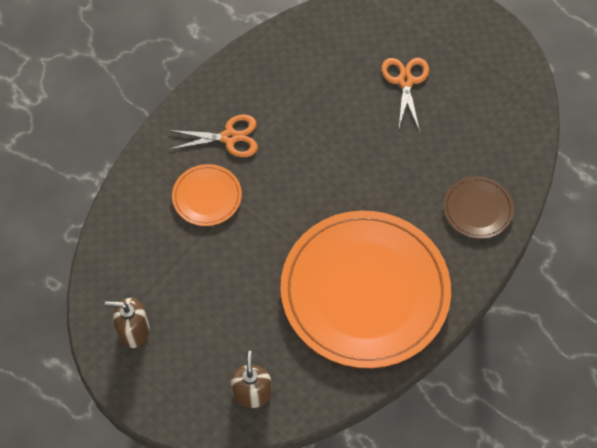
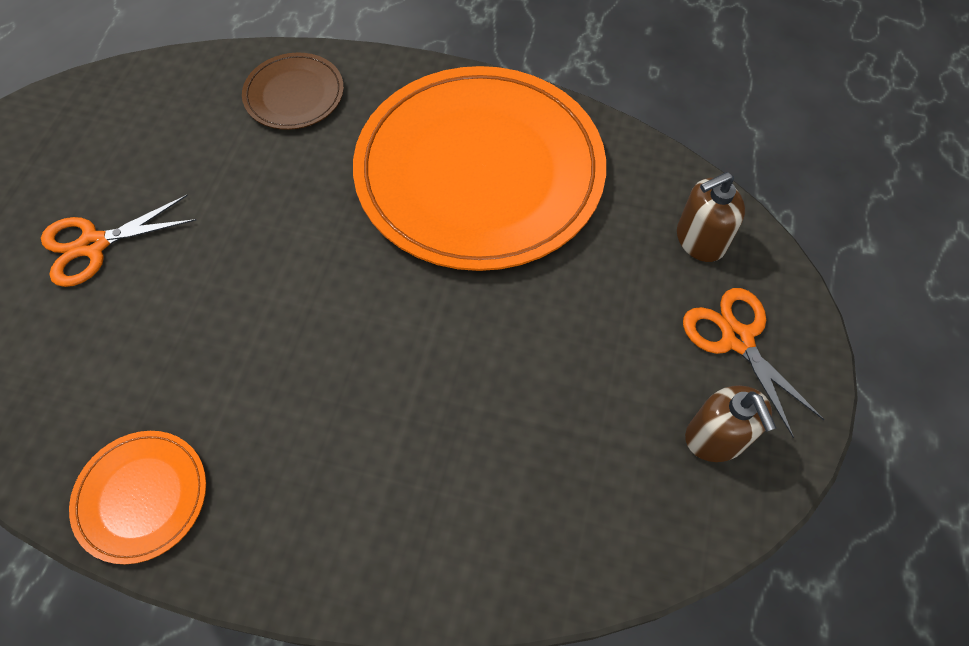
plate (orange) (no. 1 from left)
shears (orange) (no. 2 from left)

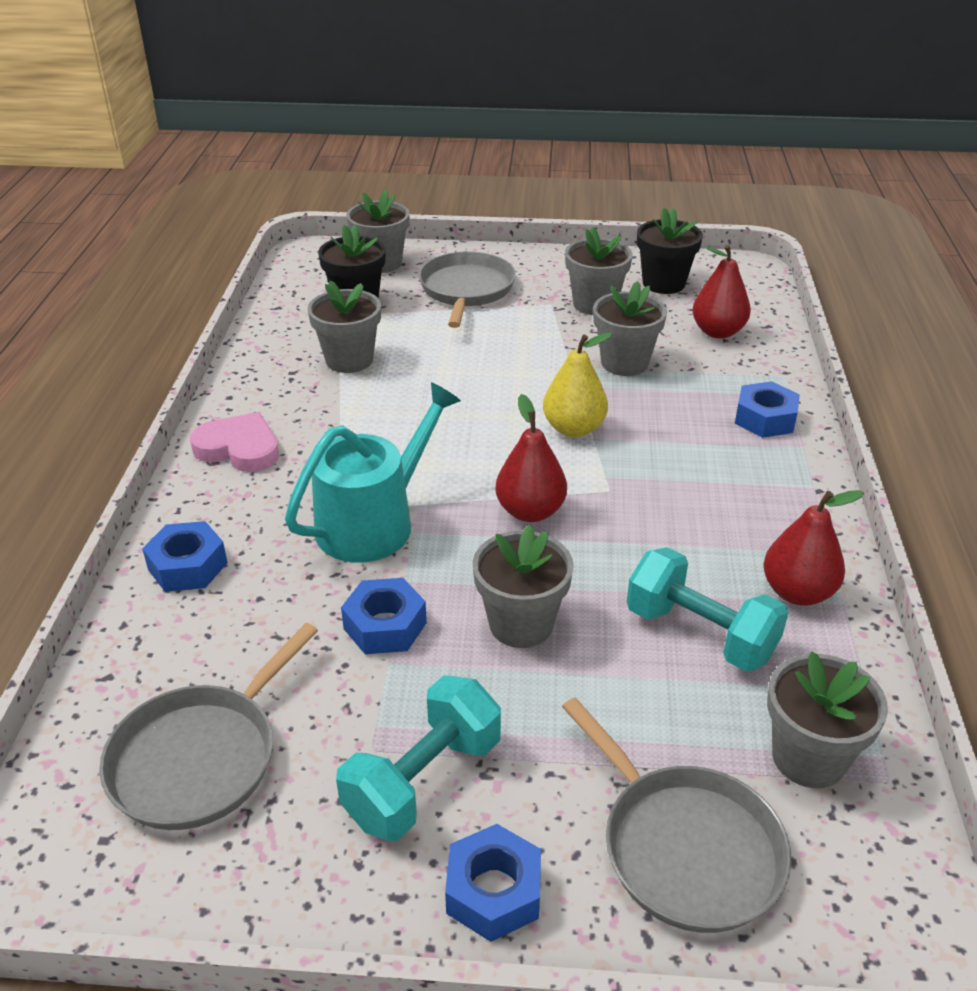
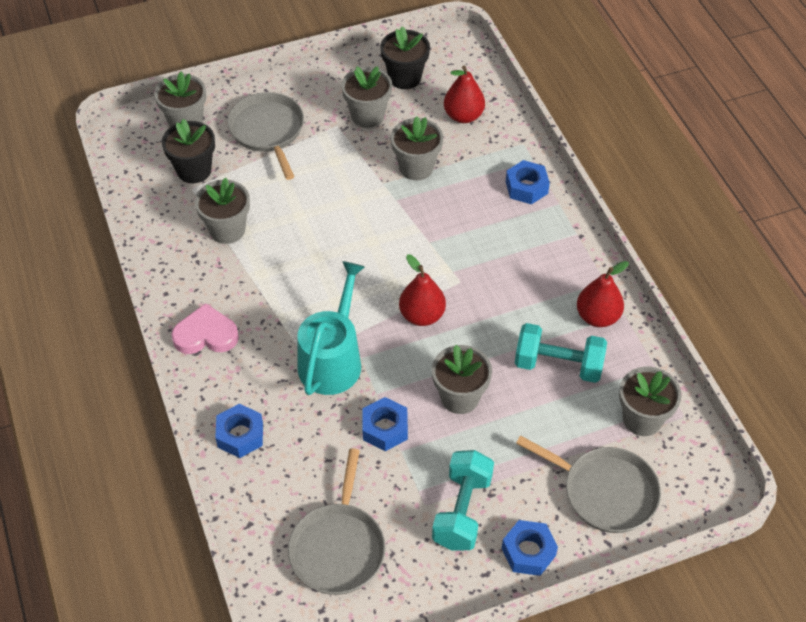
pear (golden)

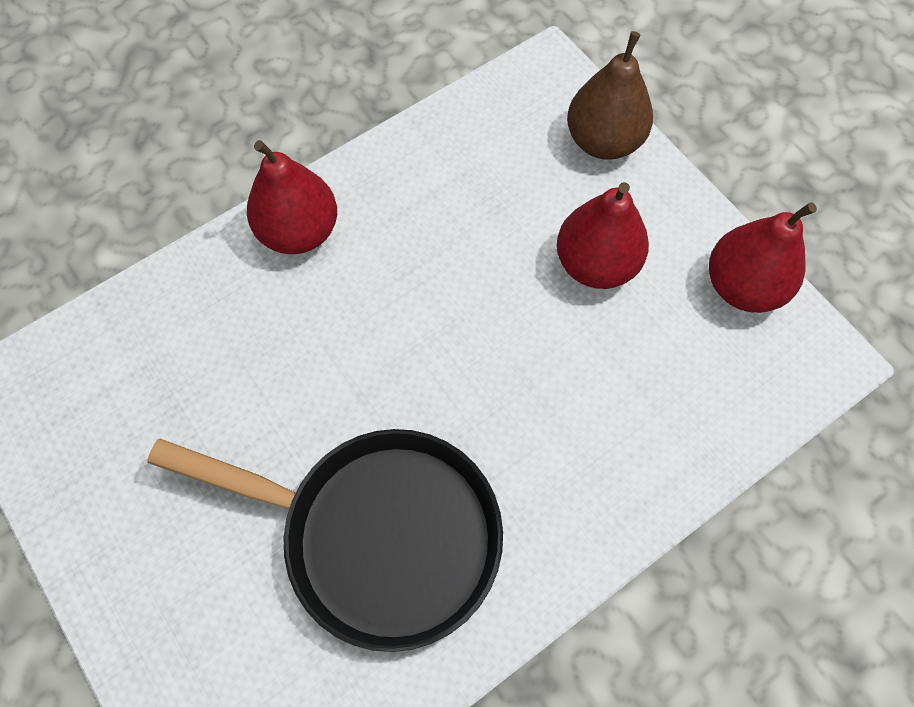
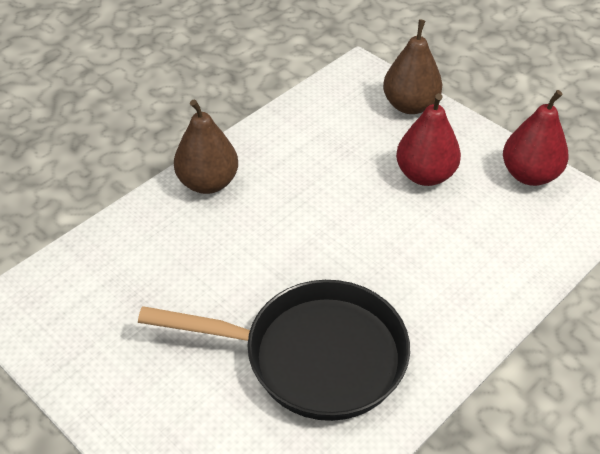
pear (dark brown) (no. 1 from left)

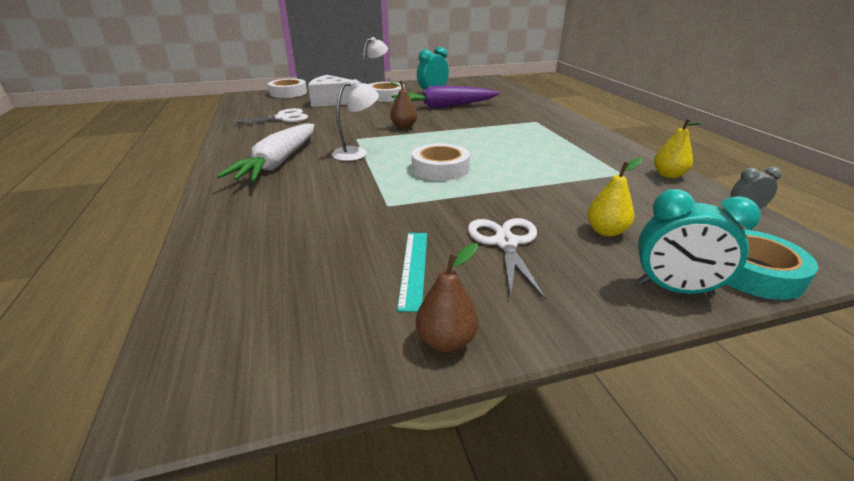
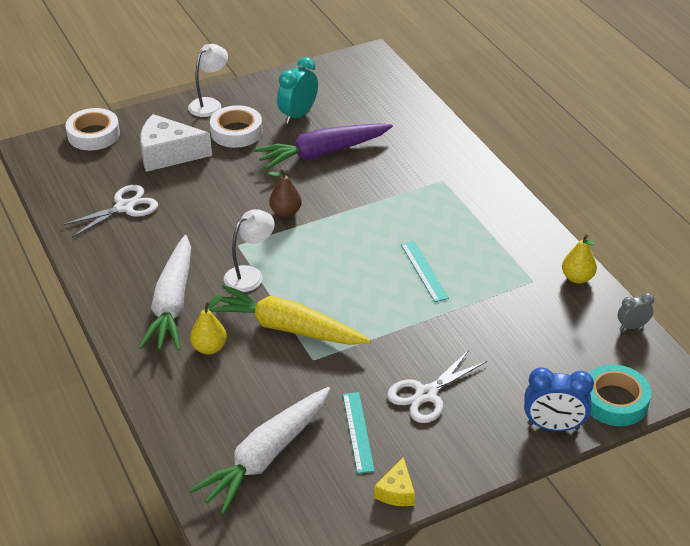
toy carrot (white) (no. 2 from left)
pear (golden) (no. 1 from left)
toy carrot (golden)
cheese (golden)
shears (white) (no. 2 from left)
ruler (teal) (no. 2 from left)
bedside clock (royal blue)
roll of tape (white) (no. 3 from left in the first image)

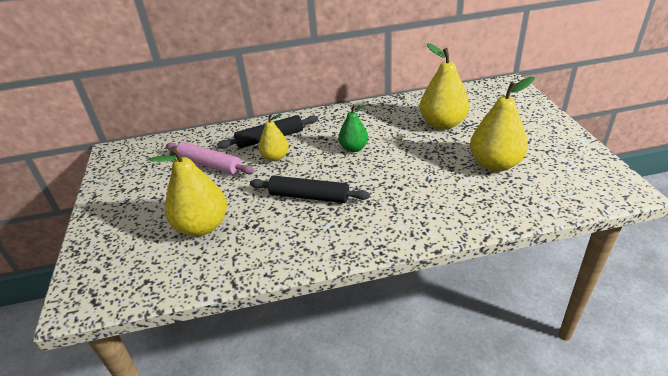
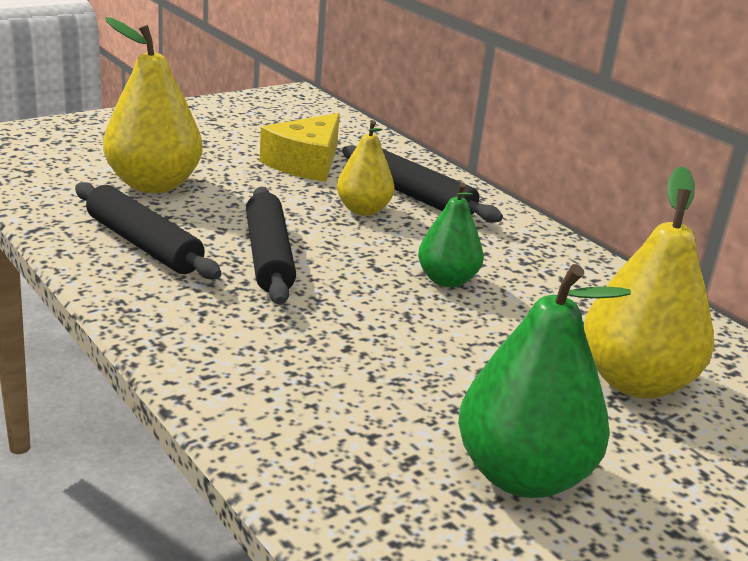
rolling pin (black) (no. 1 from left)
cheese (golden)
pear (green) (no. 2 from left)

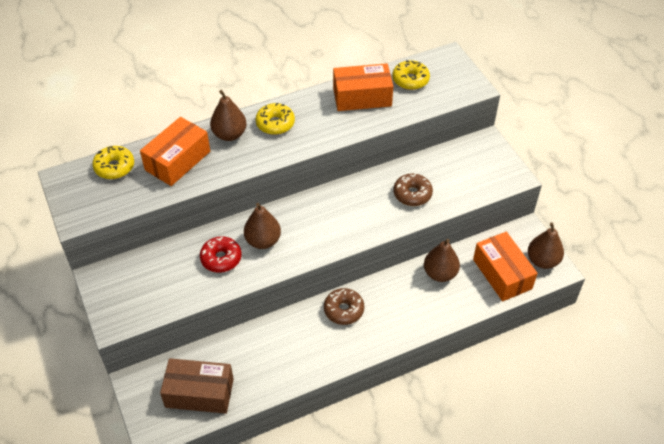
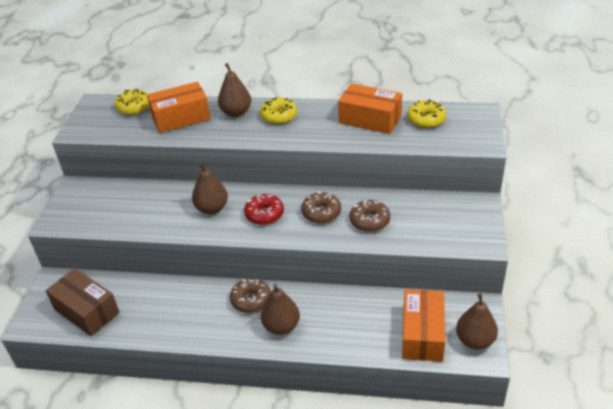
doughnut (crimson)
pear (dark brown) (no. 3 from left)
doughnut (dark brown) (no. 2 from left)

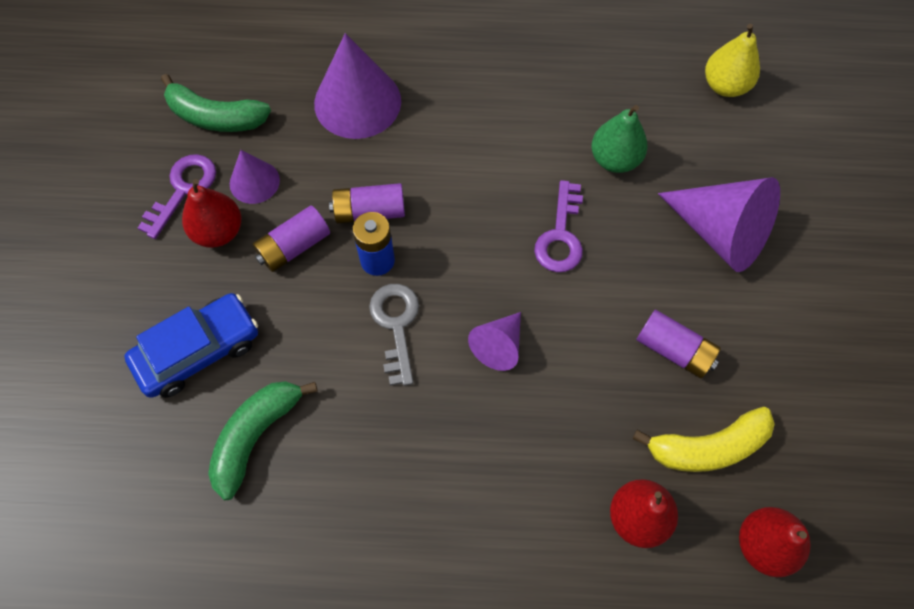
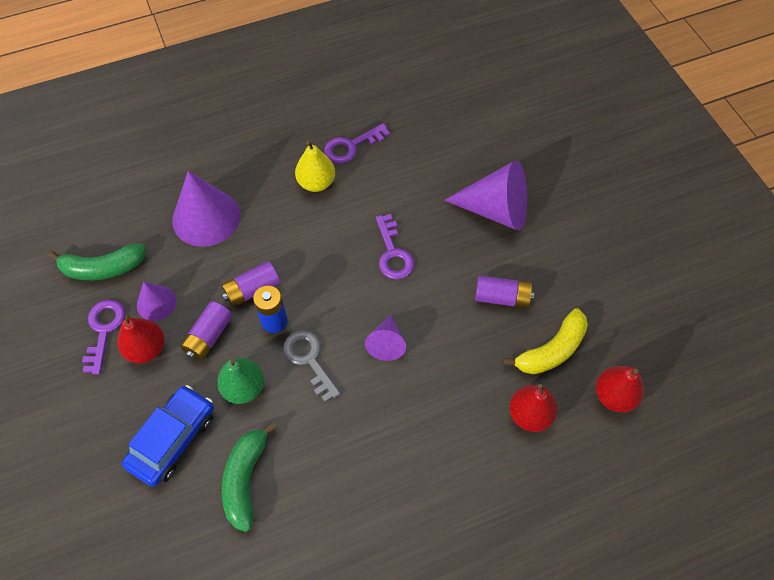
pear (green)
pear (golden)
latchkey (violet) (no. 2 from left)

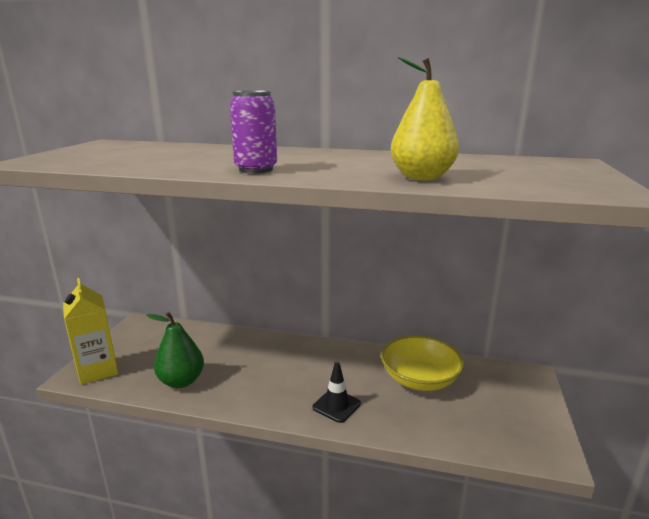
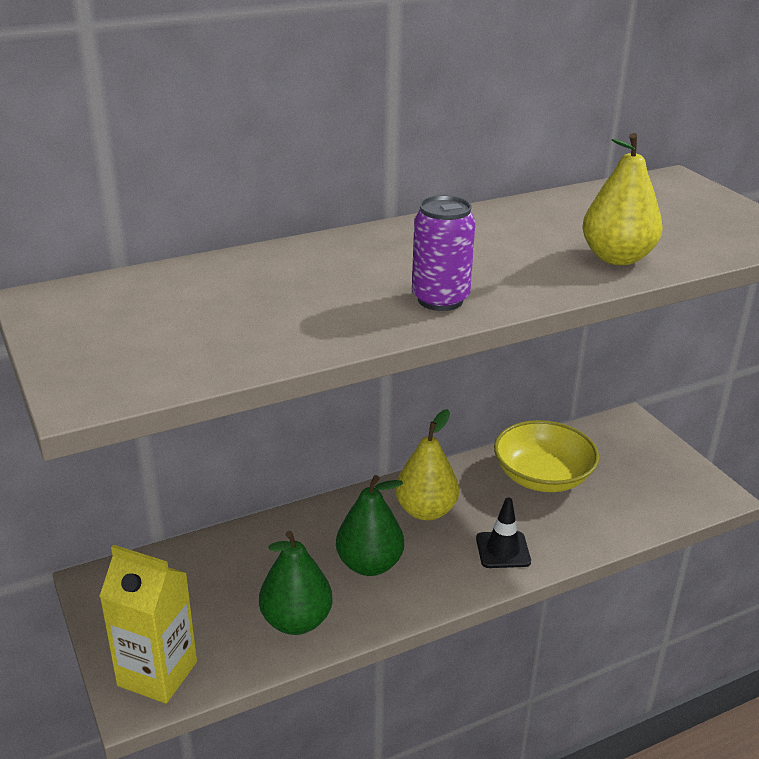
pear (green) (no. 2 from left)
pear (golden) (no. 1 from left)

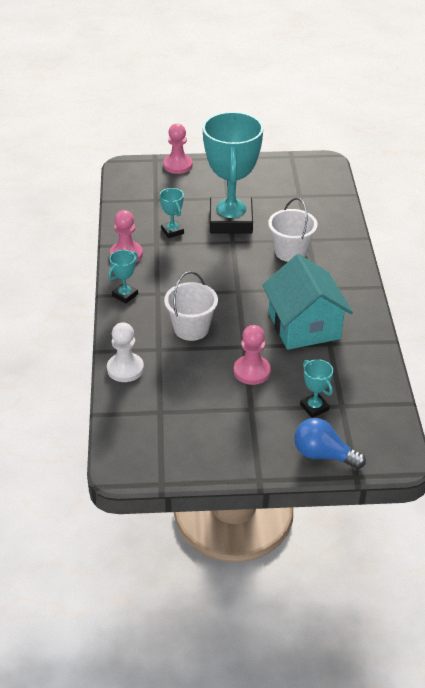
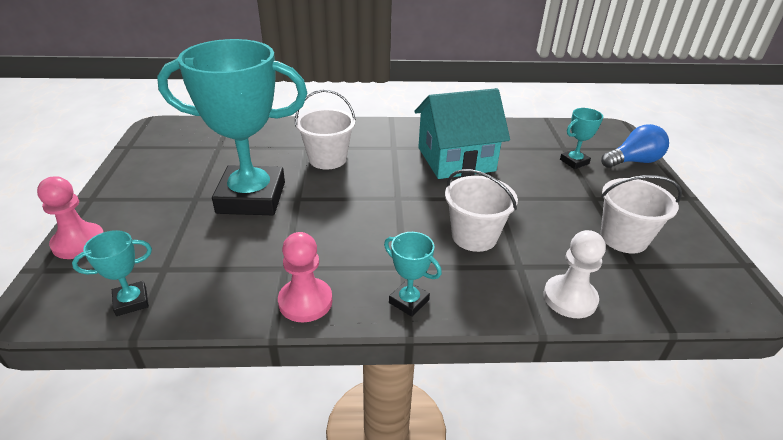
prize cup (teal) (no. 1 from left)
pail (white) (no. 3 from left)
light bulb (royal blue)
chess pawn (rose-pink) (no. 3 from left in the first image)

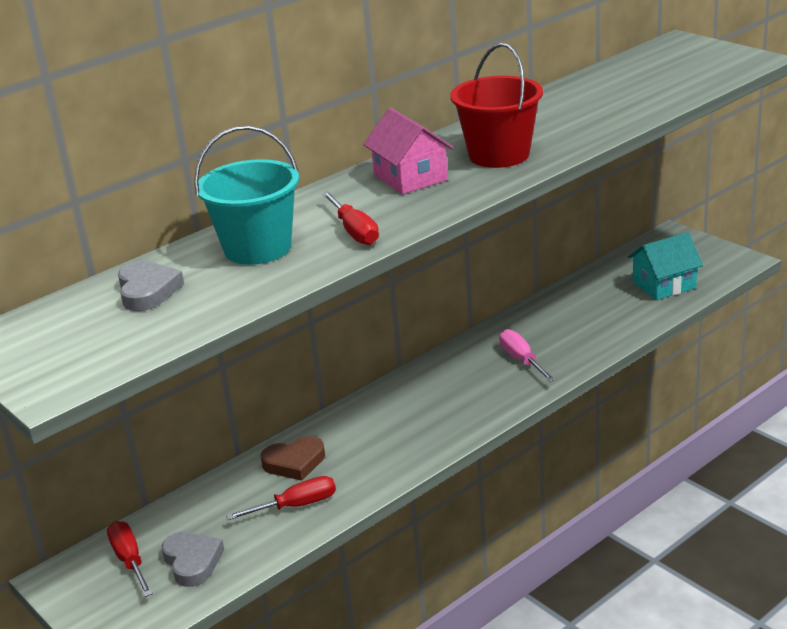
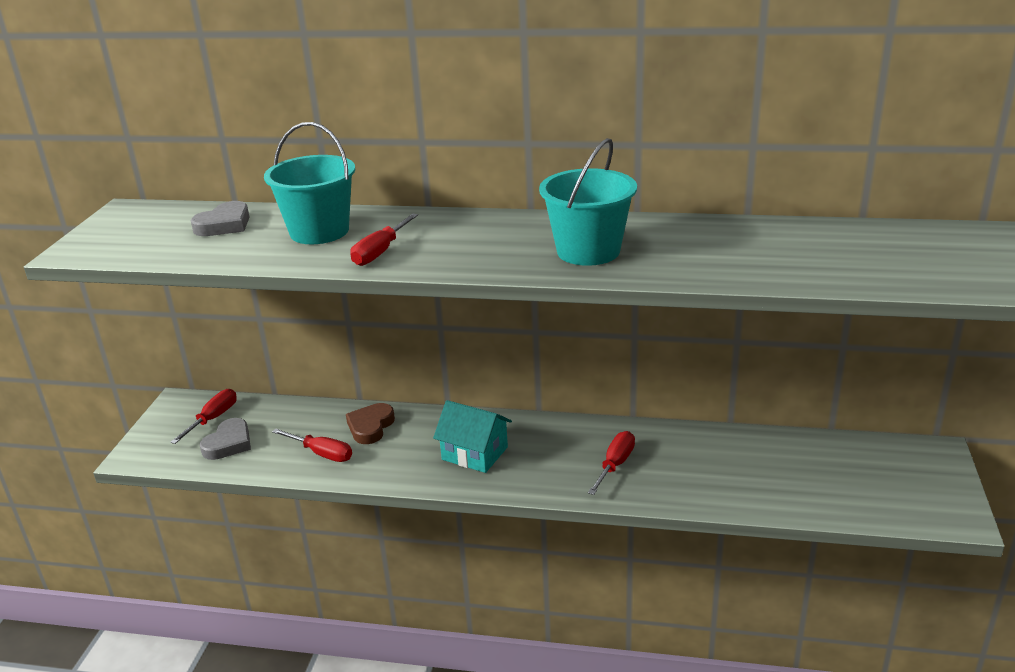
love heart (dark brown)
cottage (teal)
pail (teal) (no. 2 from left)
screwdriver (crimson) (no. 4 from left)
cottage (rose-pink)

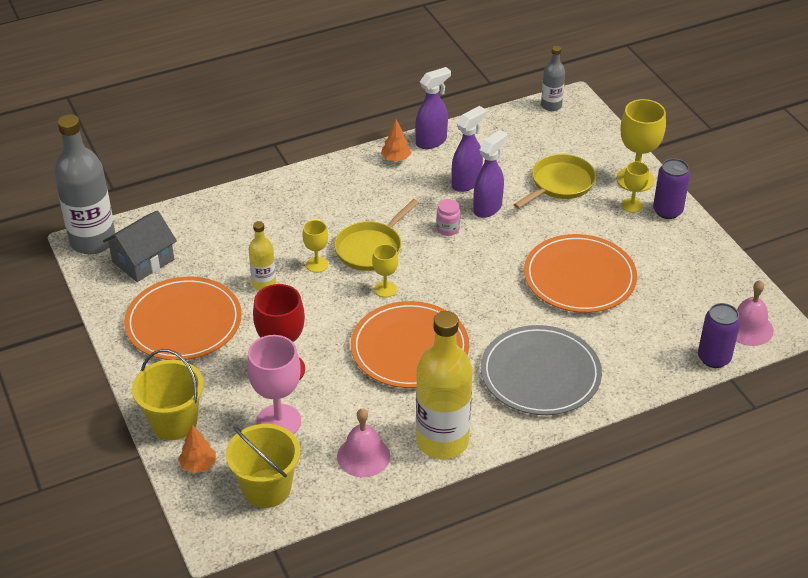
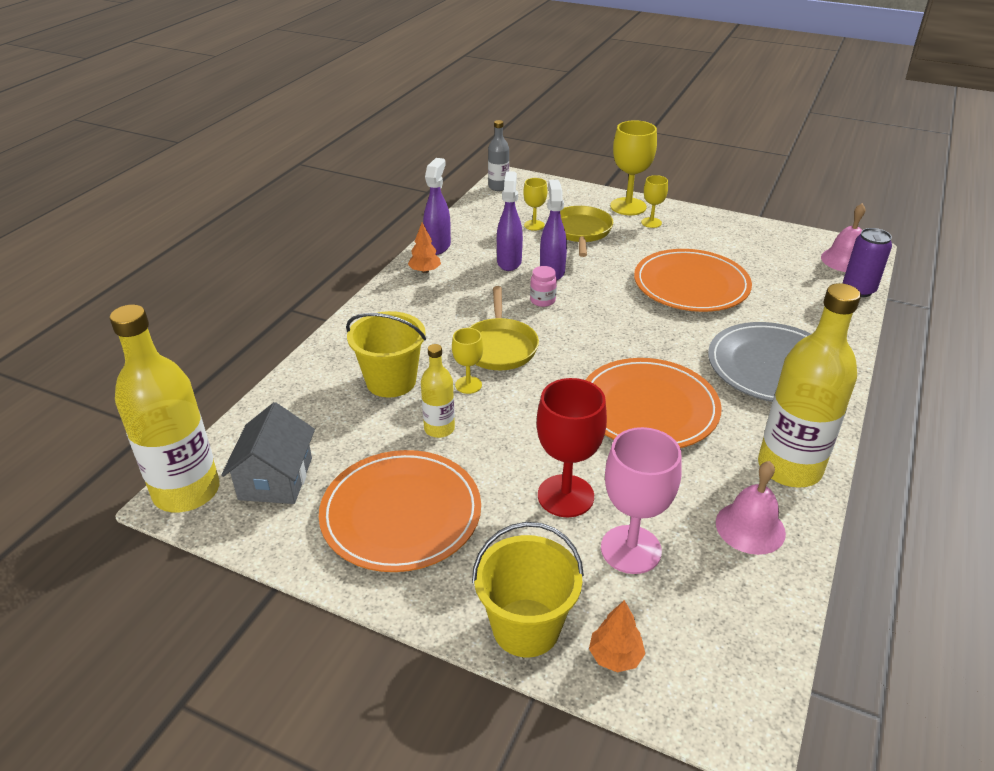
flask (golden) (no. 1 from left)
pail (golden) (no. 1 from left)
chalice (golden) (no. 2 from left)
soda can (violet) (no. 1 from left in the first image)

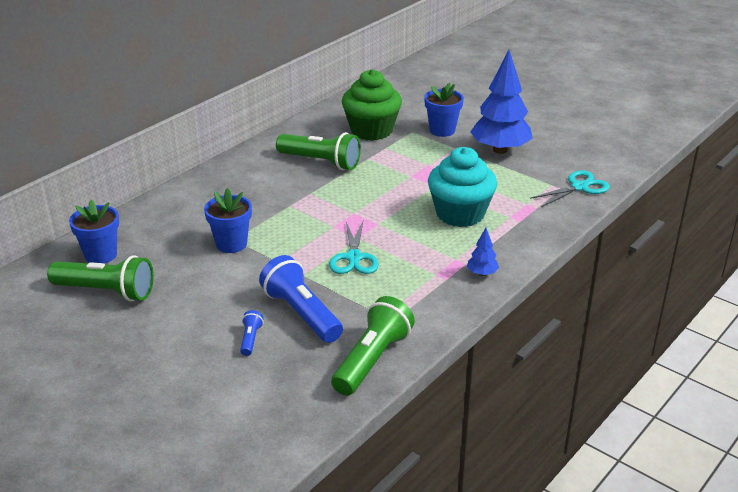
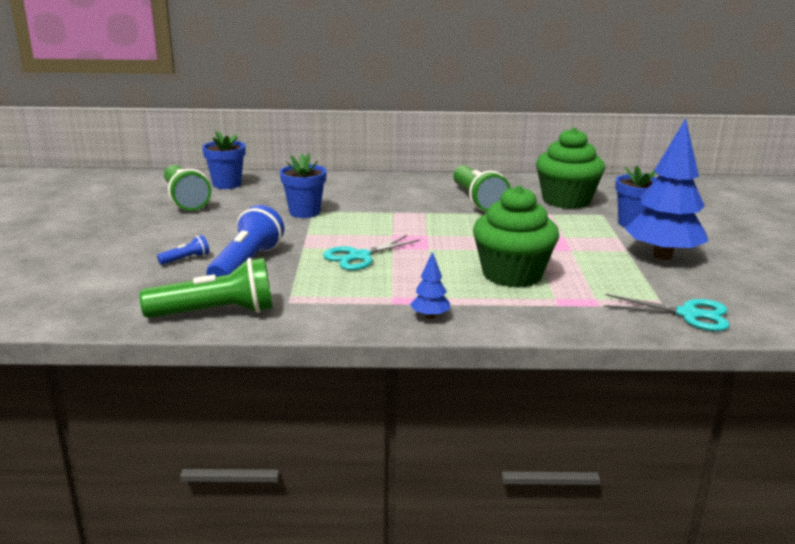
cupcake (green) (no. 1 from left)

